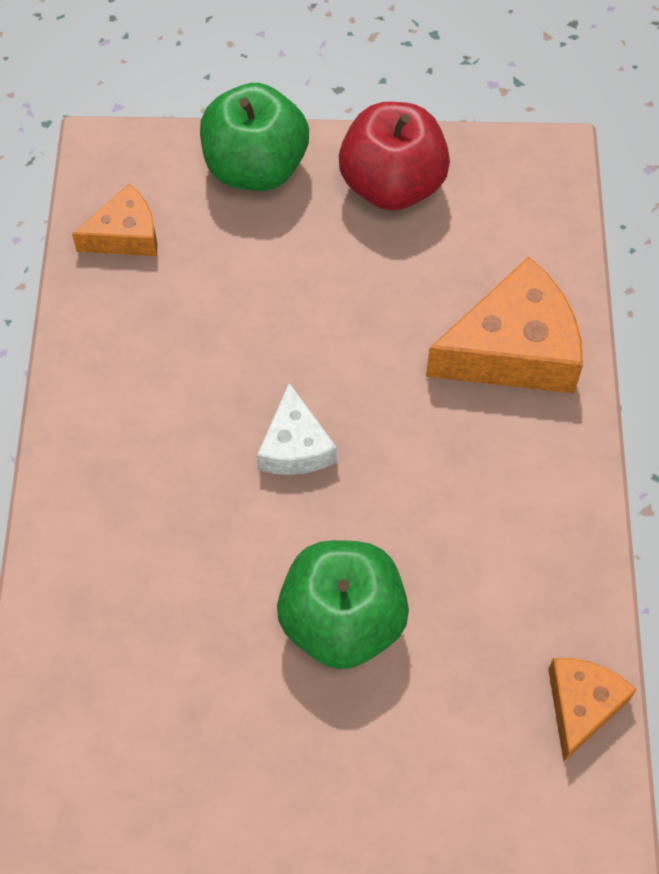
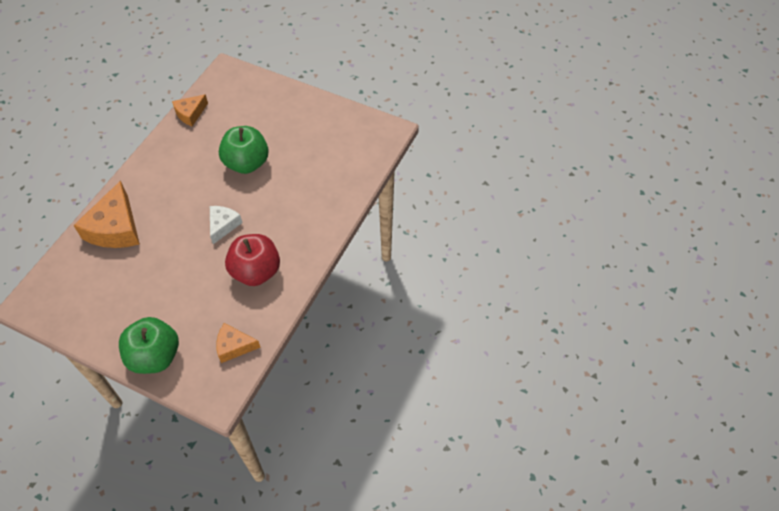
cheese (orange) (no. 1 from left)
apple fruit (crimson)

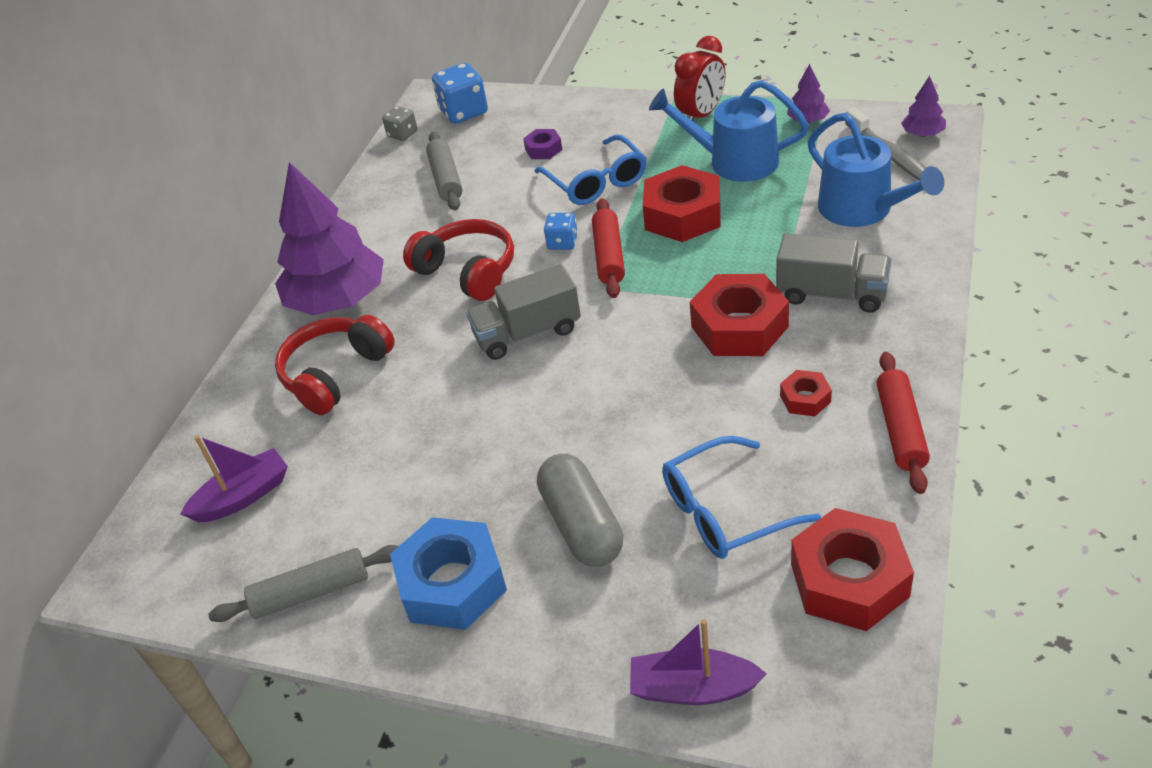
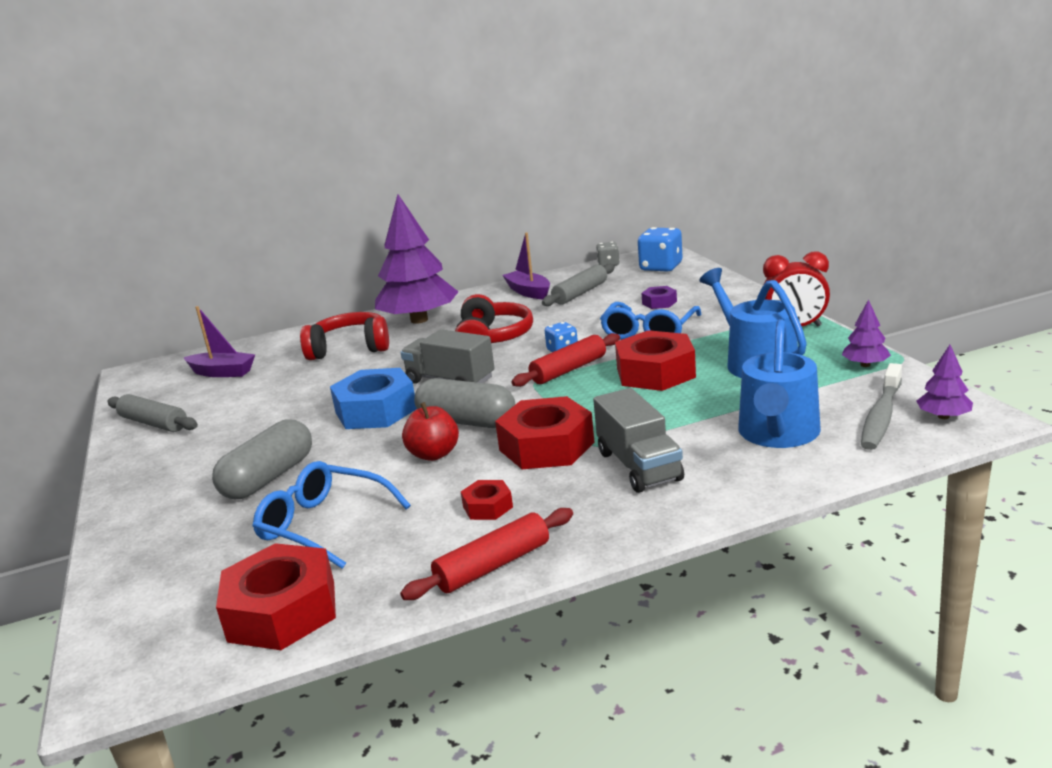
nut (royal blue)
apple fruit (crimson)
capsule (grey) (no. 2 from left)
toy boat (violet) (no. 2 from left)

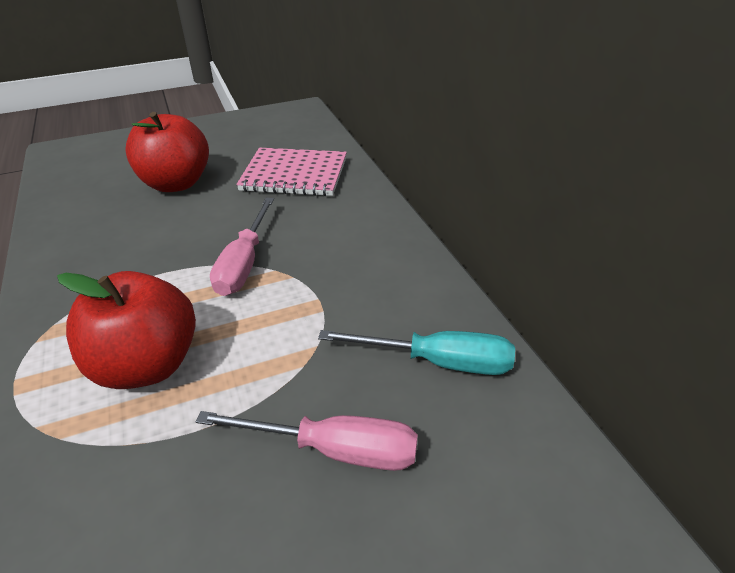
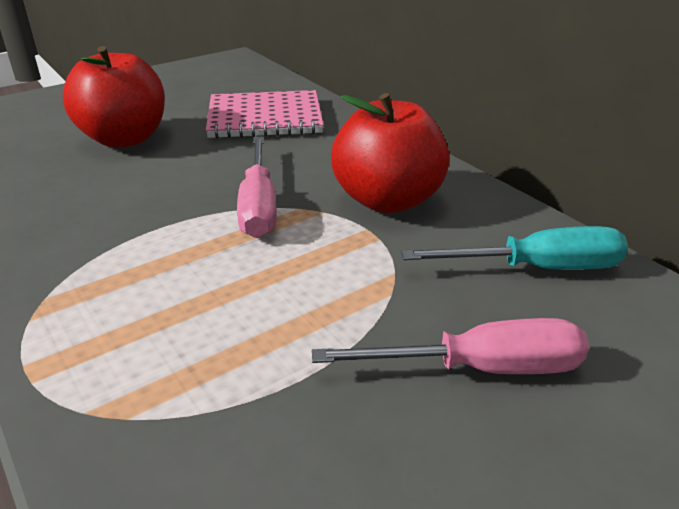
apple fruit (crimson) (no. 2 from left)

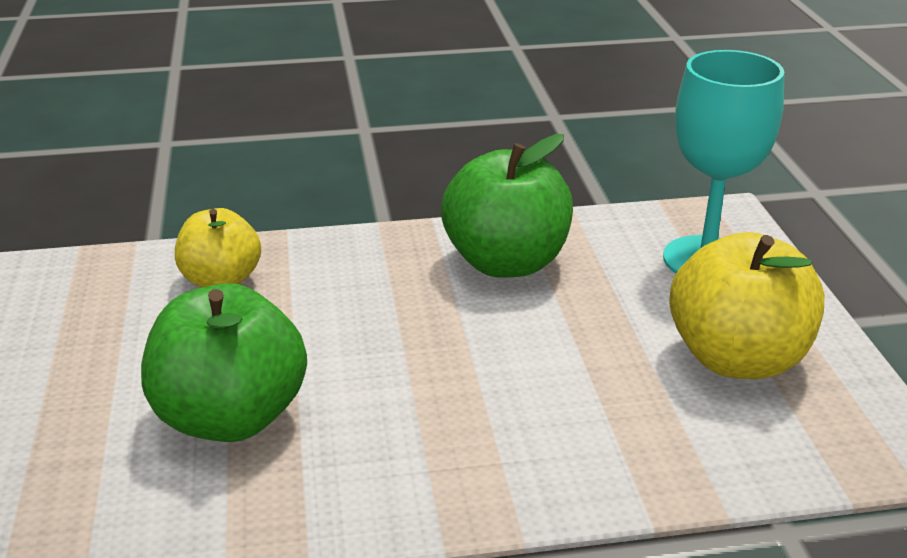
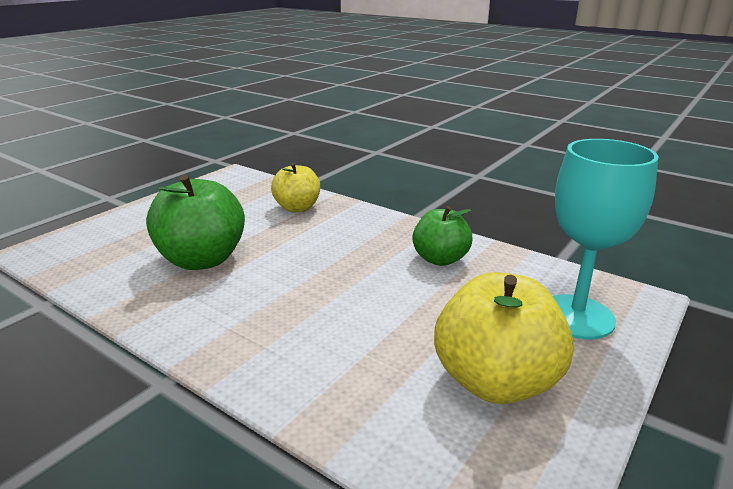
apple fruit (green) (no. 2 from left)

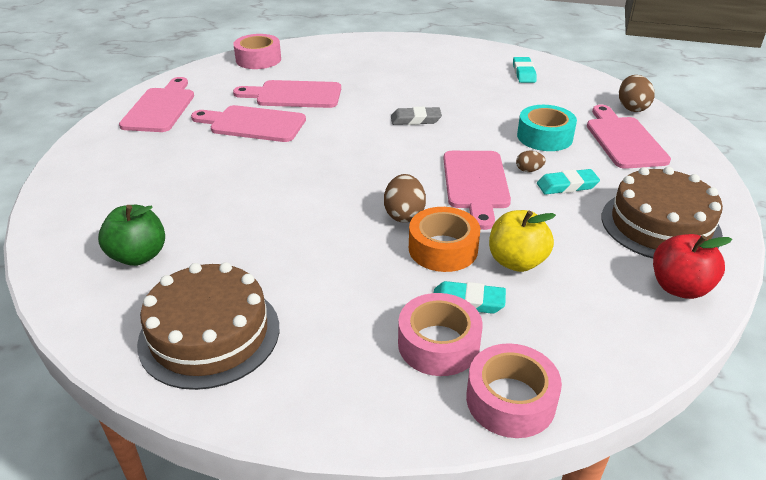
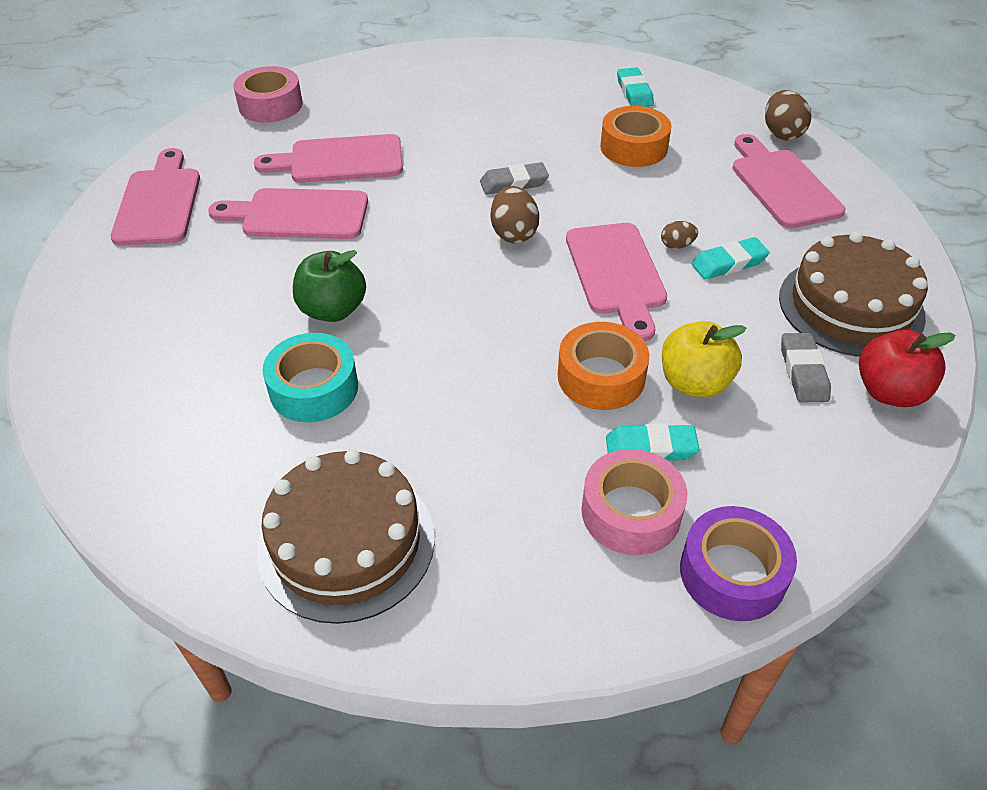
roll of tape (teal)
apple fruit (green)
egg shape (dark brown) (no. 1 from left)
roll of tape (orange) (no. 2 from left)
roll of tape (violet)
pencil eraser (grey) (no. 2 from left)

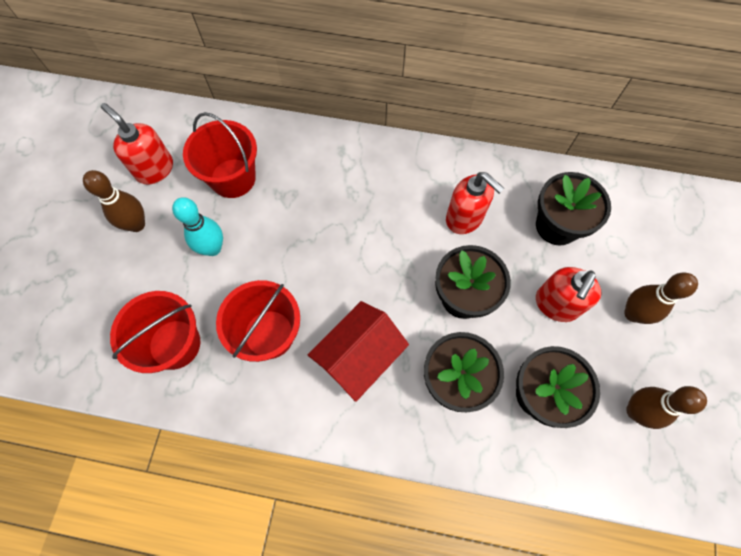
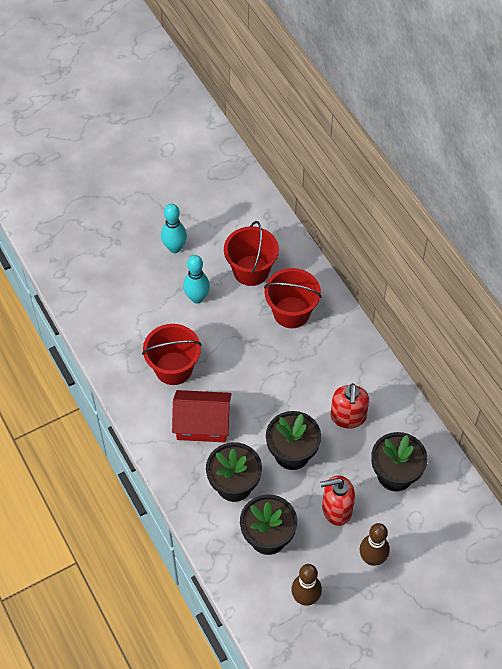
tenpin (teal) (no. 1 from left)
pail (crimson) (no. 3 from left)
soap dispenser (crimson) (no. 1 from left in the first image)

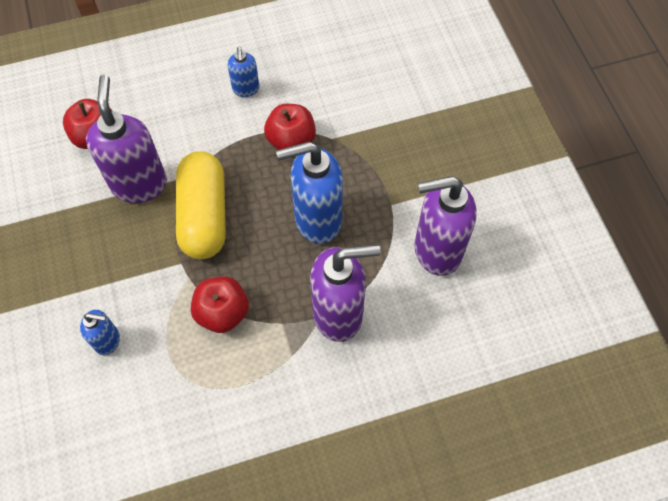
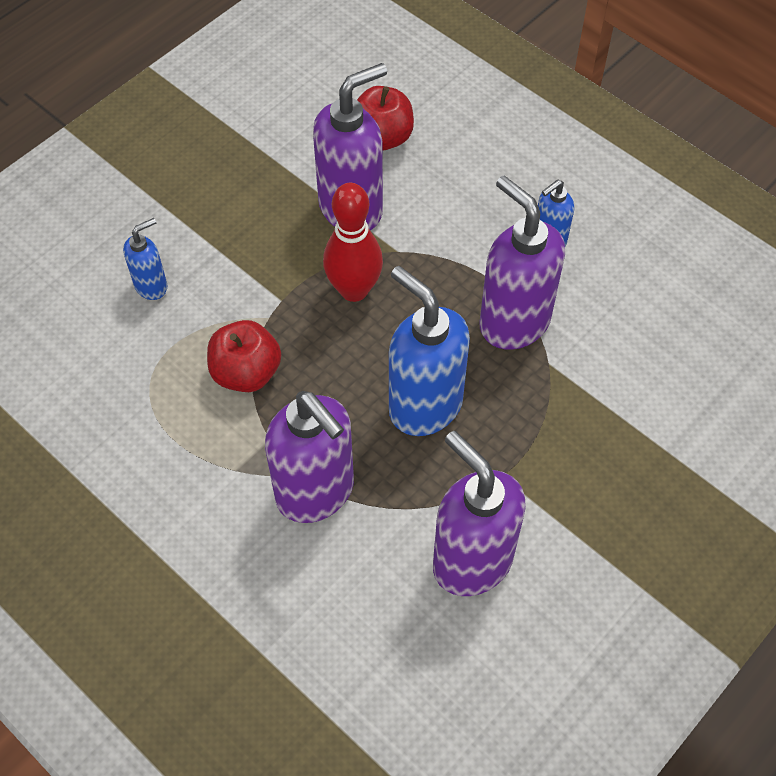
soap dispenser (royal blue) (no. 1 from left)
tenpin (crimson)
soap dispenser (violet) (no. 4 from left)

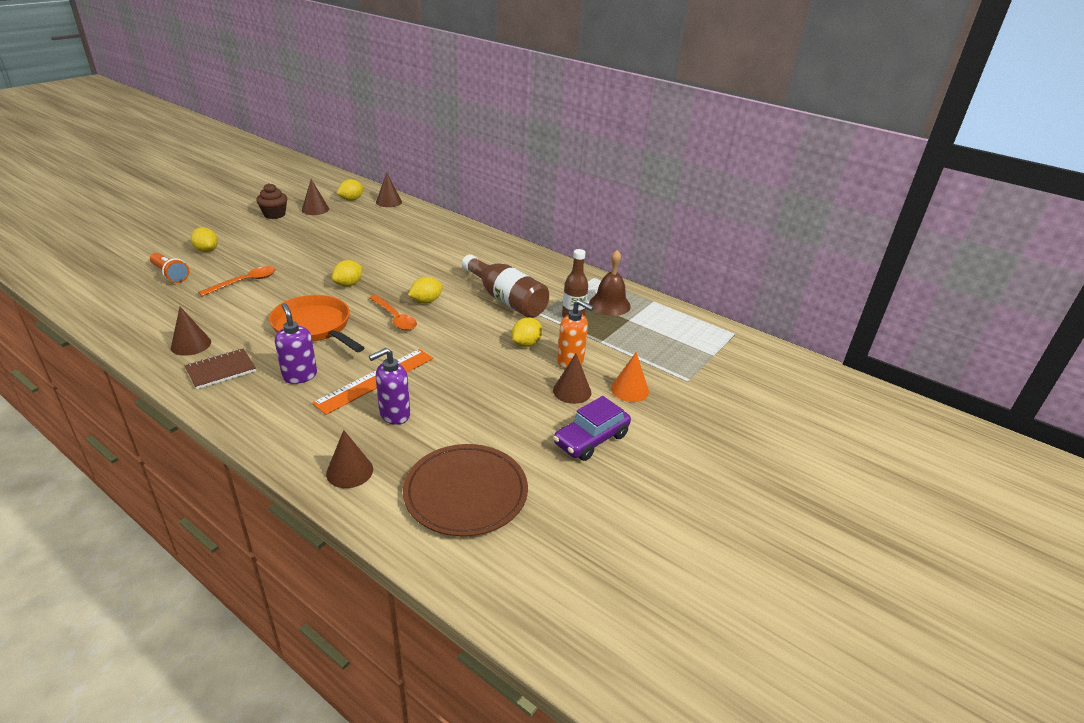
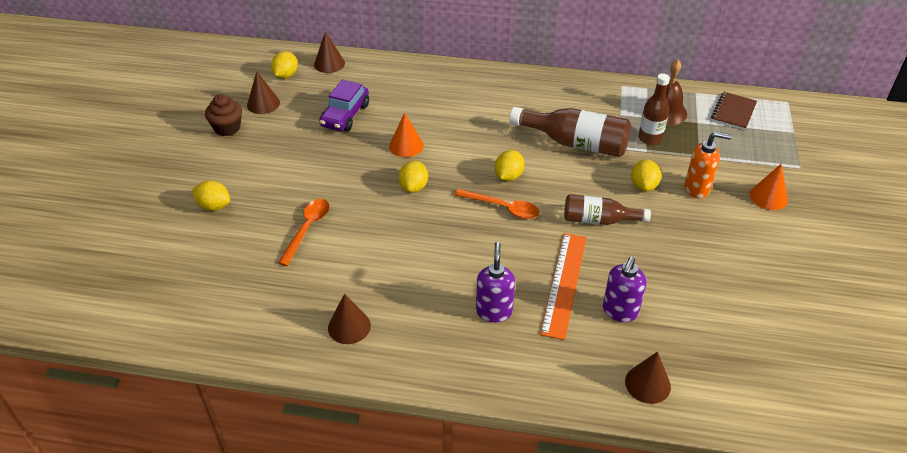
automobile (violet)
cone (orange) (no. 1 from left)
soap dispenser (violet) (no. 1 from left)
flask (dark brown) (no. 2 from left)
exercise book (dark brown)
pocket torch (orange)
frying pan (orange)
plate (dark brown)
cone (dark brown) (no. 5 from left in the first image)

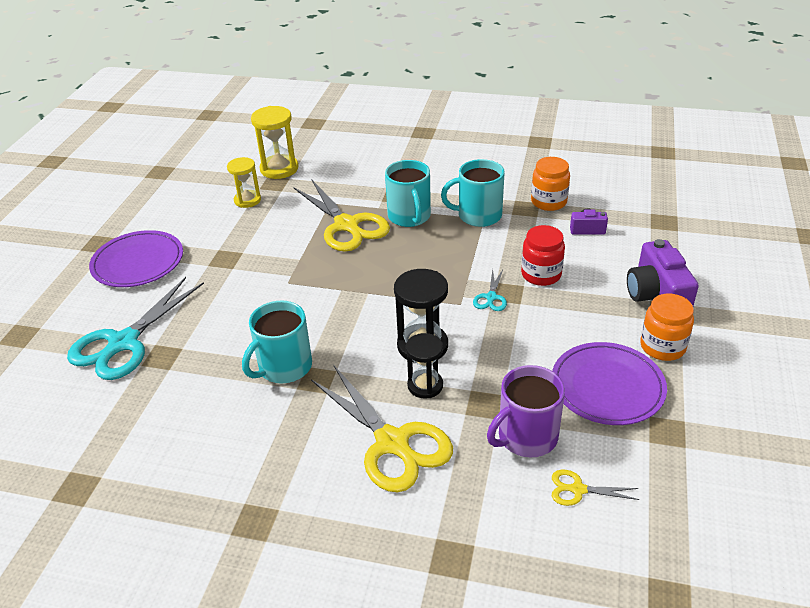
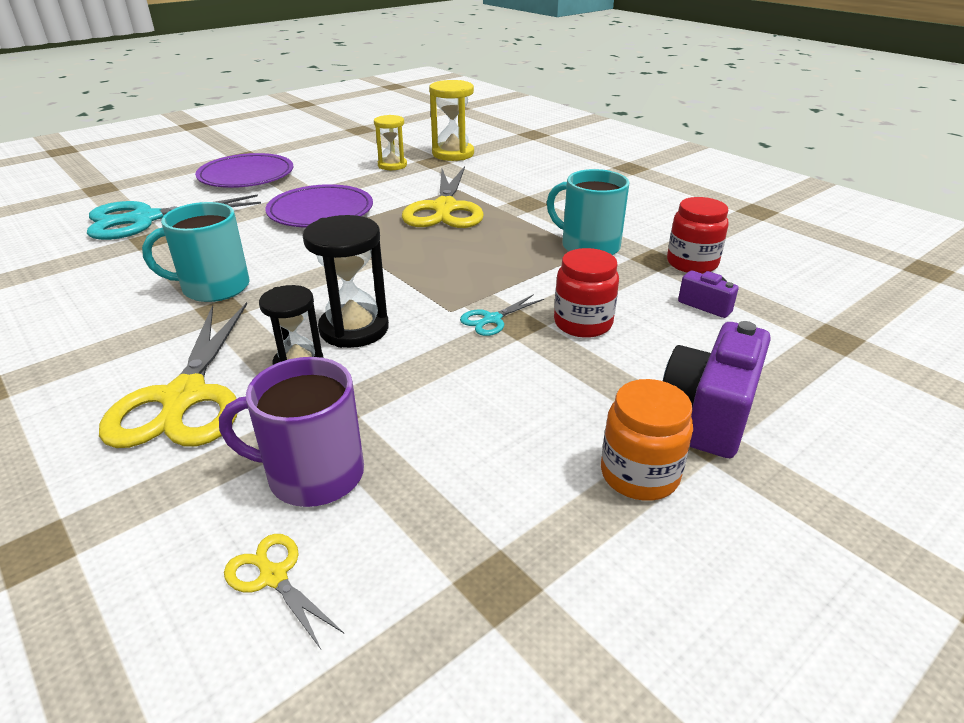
plate (violet) (no. 2 from left)
jam jar (crimson) (no. 2 from left)
mug (teal) (no. 2 from left in the first image)

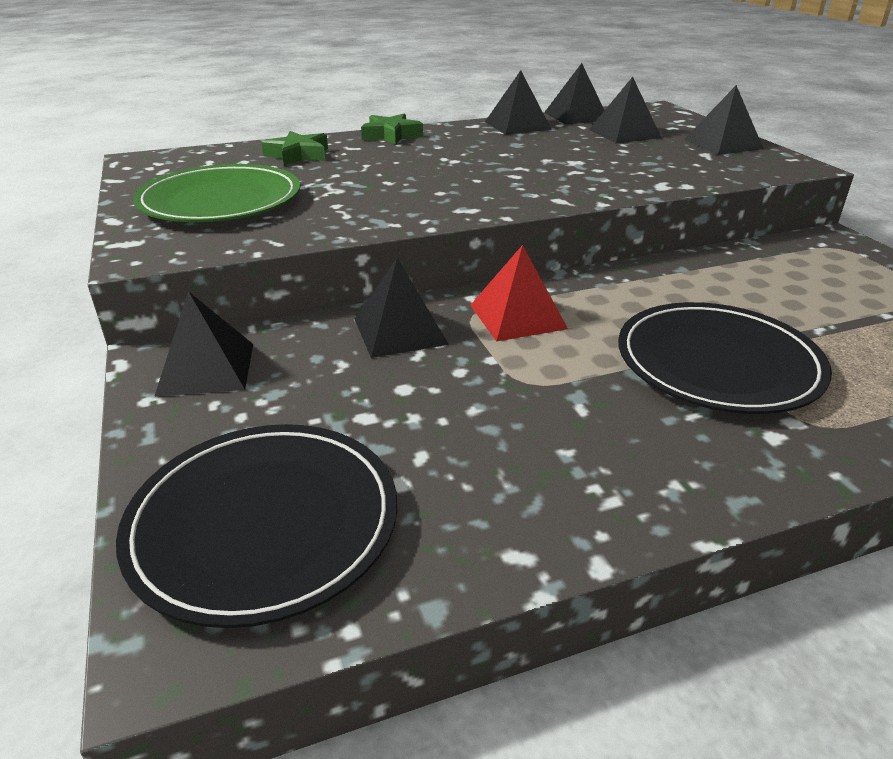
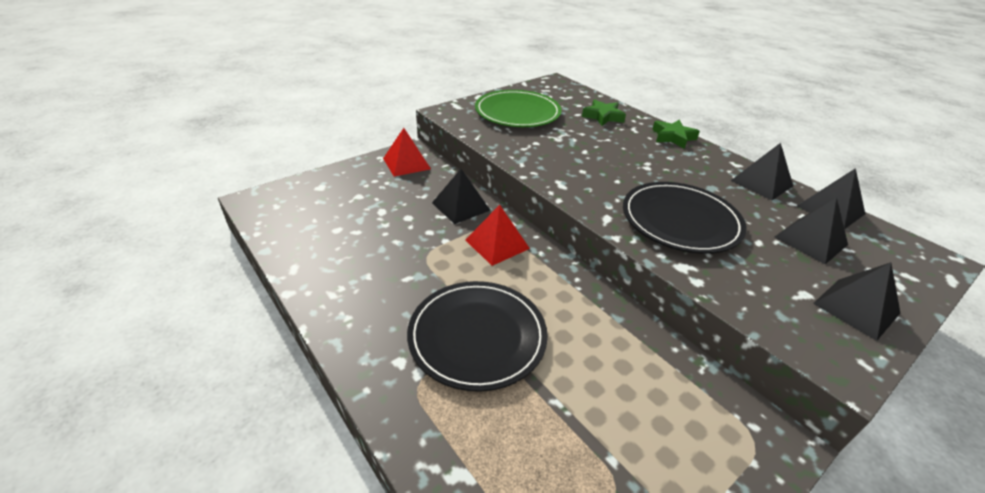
solid pyramid (crimson) (no. 1 from left)
plate (black) (no. 2 from left)

